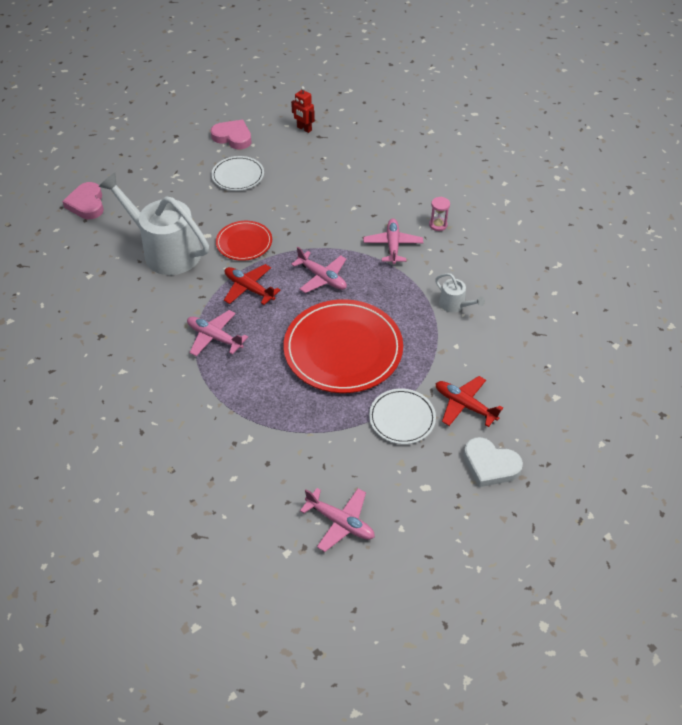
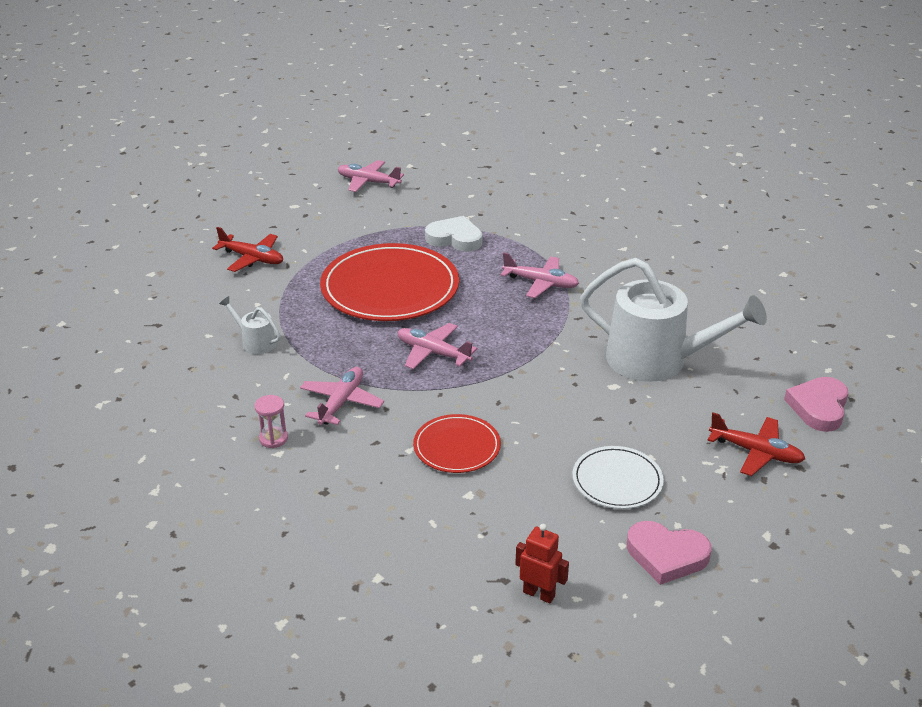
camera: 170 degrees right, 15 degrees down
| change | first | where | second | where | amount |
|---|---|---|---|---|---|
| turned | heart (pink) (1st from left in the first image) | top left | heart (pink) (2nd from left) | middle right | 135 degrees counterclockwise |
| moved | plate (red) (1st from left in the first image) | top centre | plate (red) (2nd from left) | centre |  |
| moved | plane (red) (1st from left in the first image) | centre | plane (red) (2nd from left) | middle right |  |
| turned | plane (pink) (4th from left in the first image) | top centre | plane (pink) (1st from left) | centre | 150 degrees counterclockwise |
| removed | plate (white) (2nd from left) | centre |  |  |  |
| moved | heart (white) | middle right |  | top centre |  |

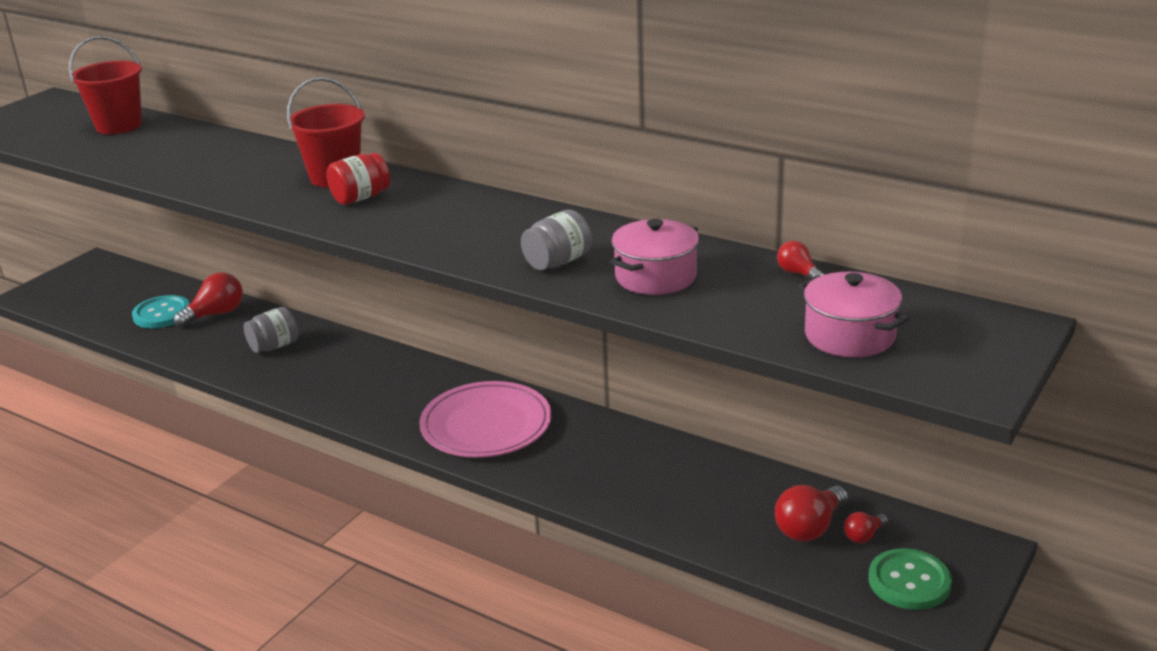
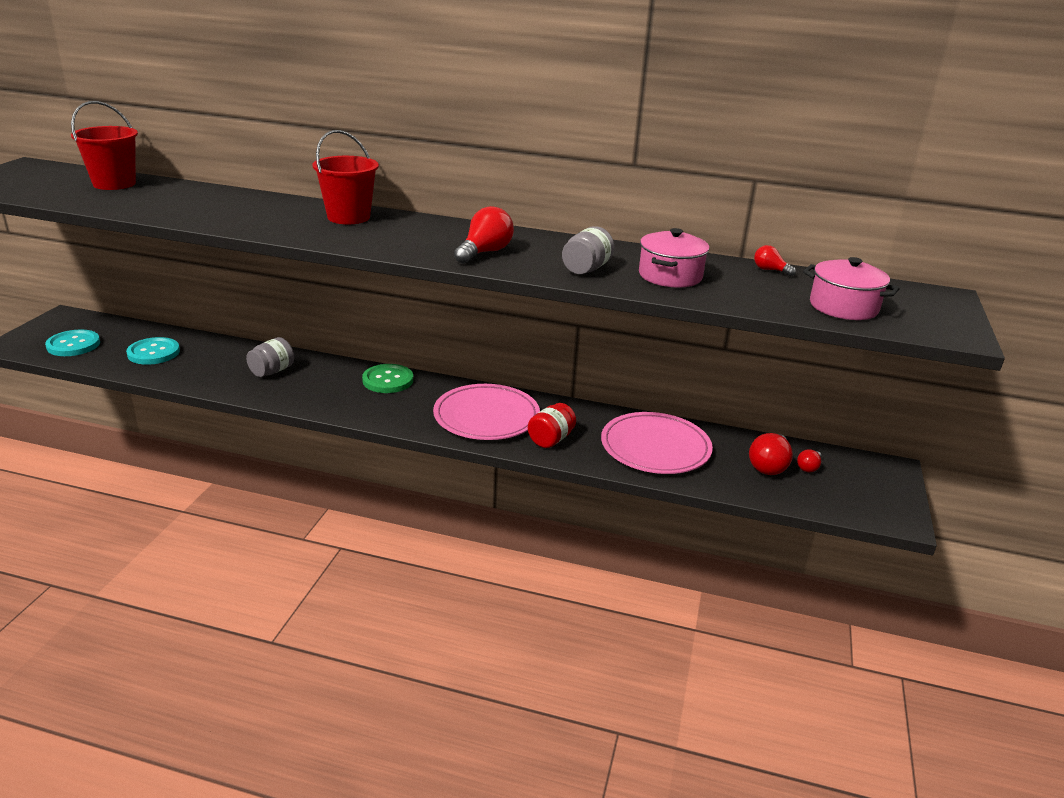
camera: 20 degrees left, 0 degrees up
| change | first | where | second | where | amount |
|---|---|---|---|---|---|
| moved | light bulb (red) (1st from left) | middle left |  | top centre |  |
| moved | jar (red) | top left |  | centre |  |
| moved | button (green) | bottom right |  | centre |  |
| added |  |  | button (turquoise) (1st from left) | middle left |  |
| added |  |  | plate (pink) (2nd from left) | centre |  |

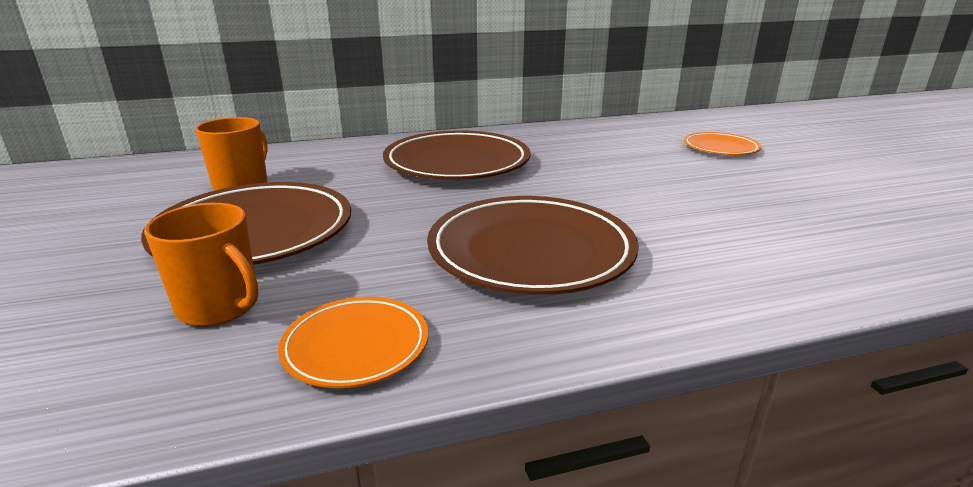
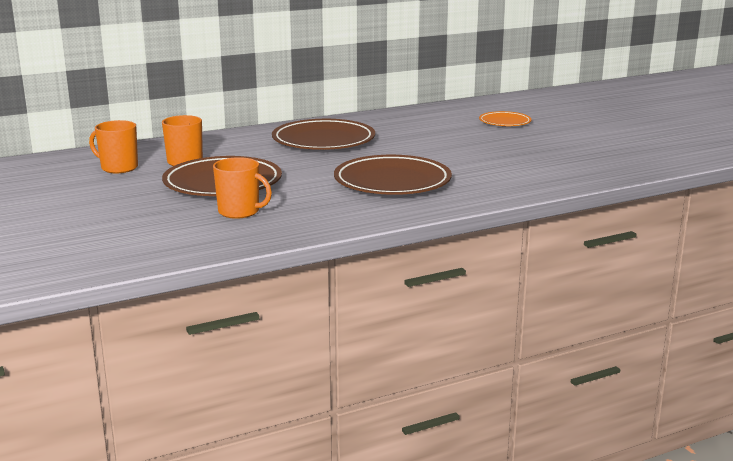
camera: 10 degrees left, 5 degrees down
| change | first | where | second | where | amount |
|---|---|---|---|---|---|
| removed | plate (orange) (1st from left) | bottom centre |  |  |  |
| added |  |  | mug (orange) (1st from left) | top left |  |

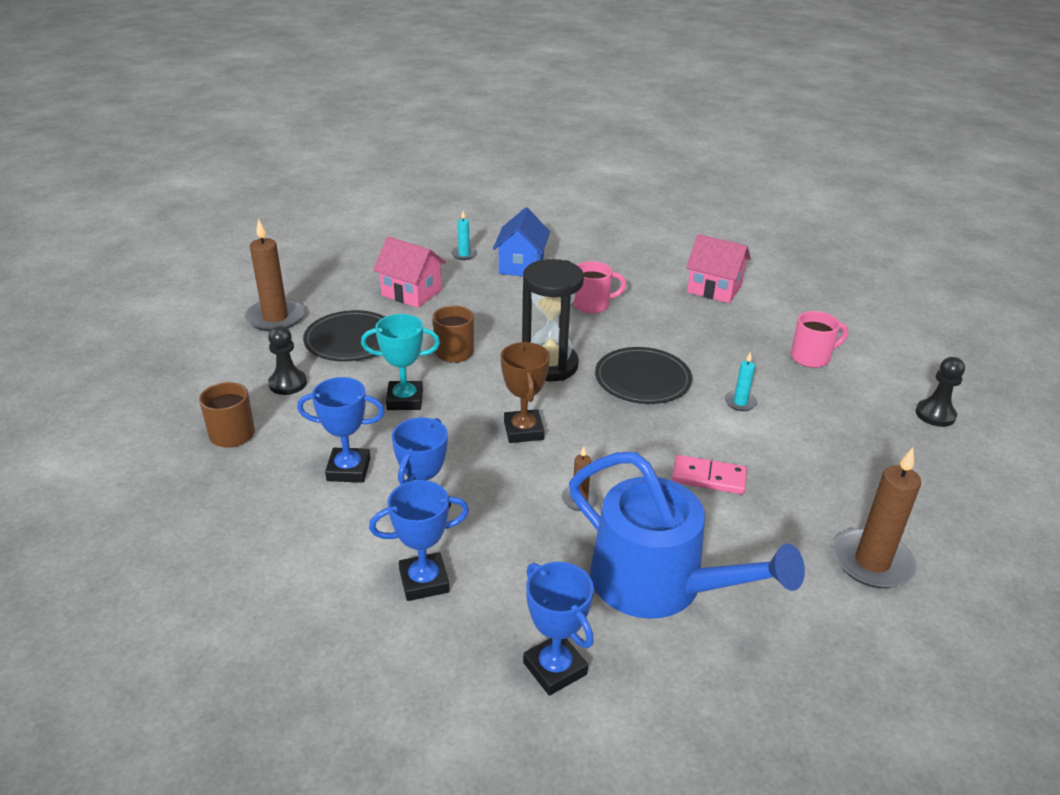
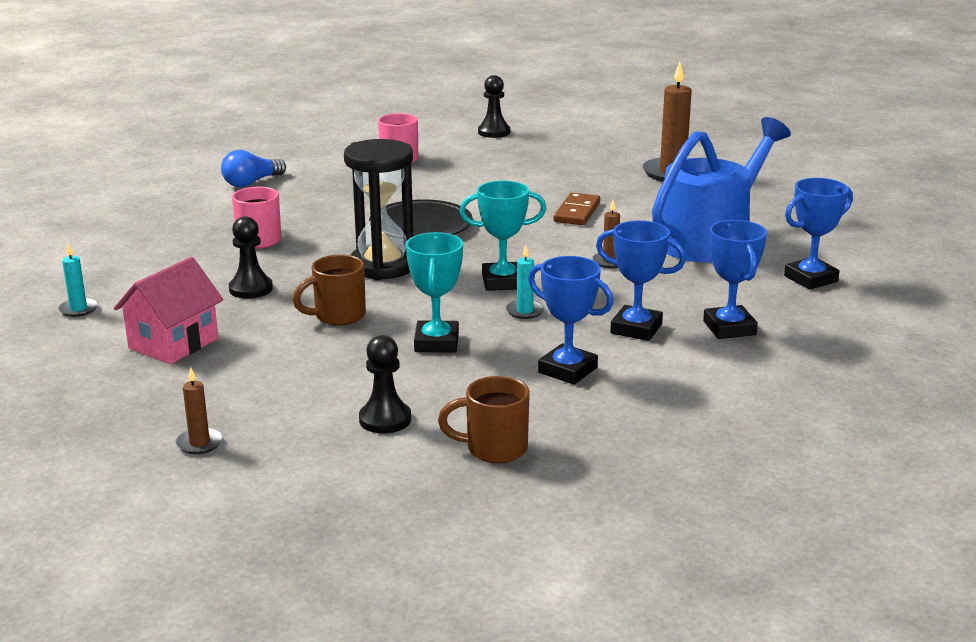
camera: 85 degrees left, 10 degrees down
| change | first | where | second | where | amount |
|---|---|---|---|---|---|
| resized | candle (brown) (1st from left) | middle left |  | middle left | x0.50 |
| turned | trophy (blue) (1st from left) | middle left |  | centre | 60 degrees counterclockwise |
| removed | plate (black) (1st from left) | middle left |  |  |  |
| removed | house (blue) | top centre |  |  |  |
| recoloured | trophy (brown) | centre | trophy (turquoise) (2nd from left) | centre |  |
| recoloured | domino (pink) | middle right | domino (brown) | top centre |  |
| replaced | house (pink) (2nd from left) | middle right | light bulb (blue) | top left |  |
| moved | candle (turquoise) (2nd from left) | middle right |  | centre |  |
| added |  |  | pawn (black) (1st from left) | middle left |  |

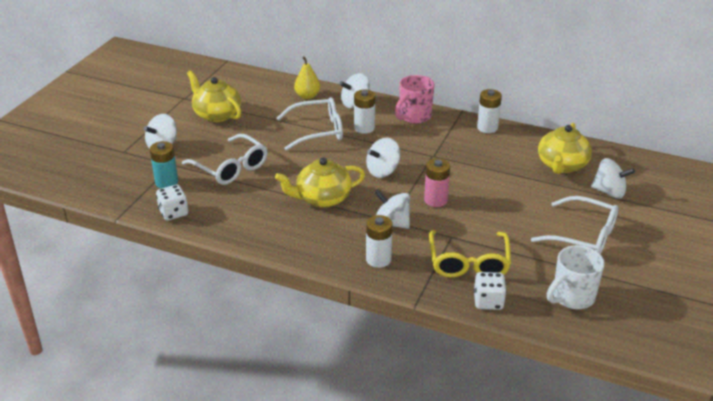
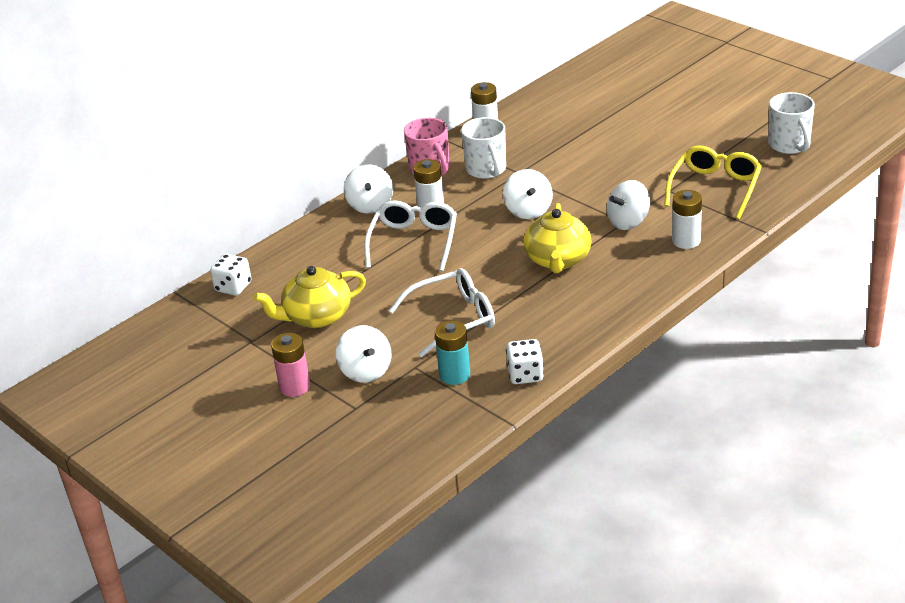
camera: 65 degrees left, 0 degrees up
| change | first | where | second | where | amount |
|---|---|---|---|---|---|
| removed | pear (yellow) | top centre |  |  |  |
| moved | battery (pink) | centre |  | middle left |  |
| turned | glasses (yellow) | centre |  | top right | 90 degrees counterclockwise |
| moved | dice (white) (2nd from left in the first image) | bottom right | dice (white) (1st from left) | middle left |  |
| removed | glasses (white) (3rd from left) | middle right |  |  |  |
| removed | teapot (yellow) (3rd from left) | middle right |  |  |  |
| removed | spinning top (white) (5th from left) | middle right |  |  |  |
| added |  |  | mug (white) (1st from left) | top centre |  |

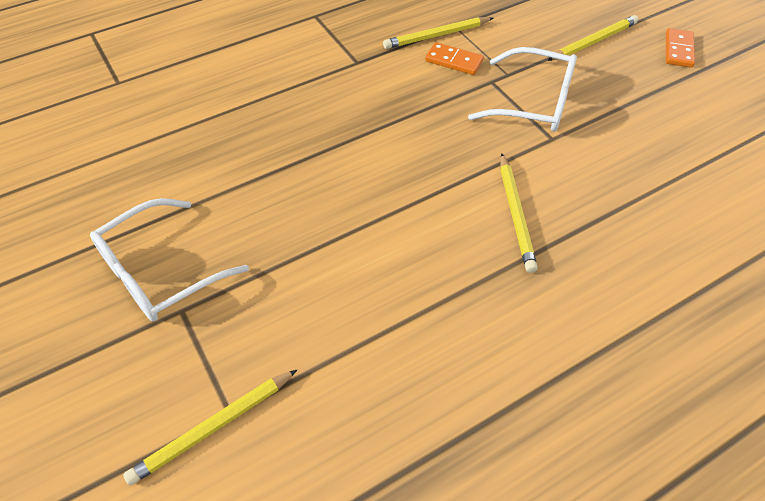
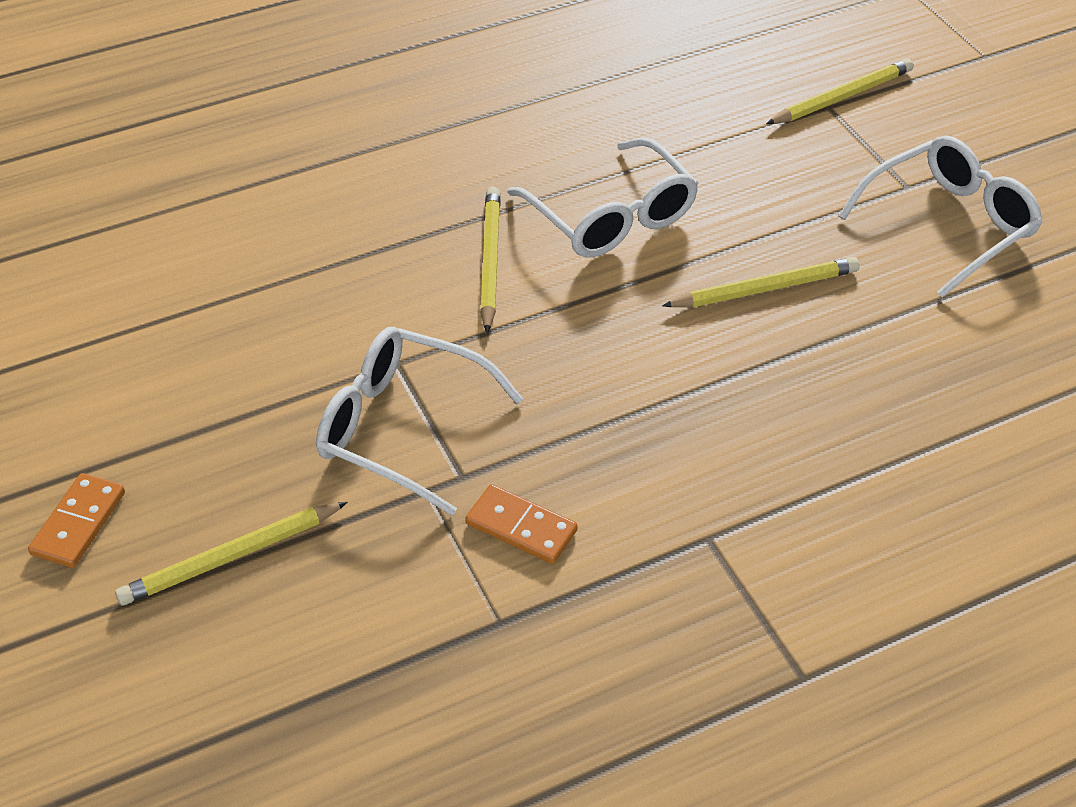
camera: 175 degrees left, 5 degrees down
| change | first | where | second | where | amount |
|---|---|---|---|---|---|
| moved | pencil (yellow) (2nd from left in the first image) | top centre | pencil (yellow) (3rd from left) | middle right |  |
| added |  |  | glasses (white) (2nd from left) | top centre |  |

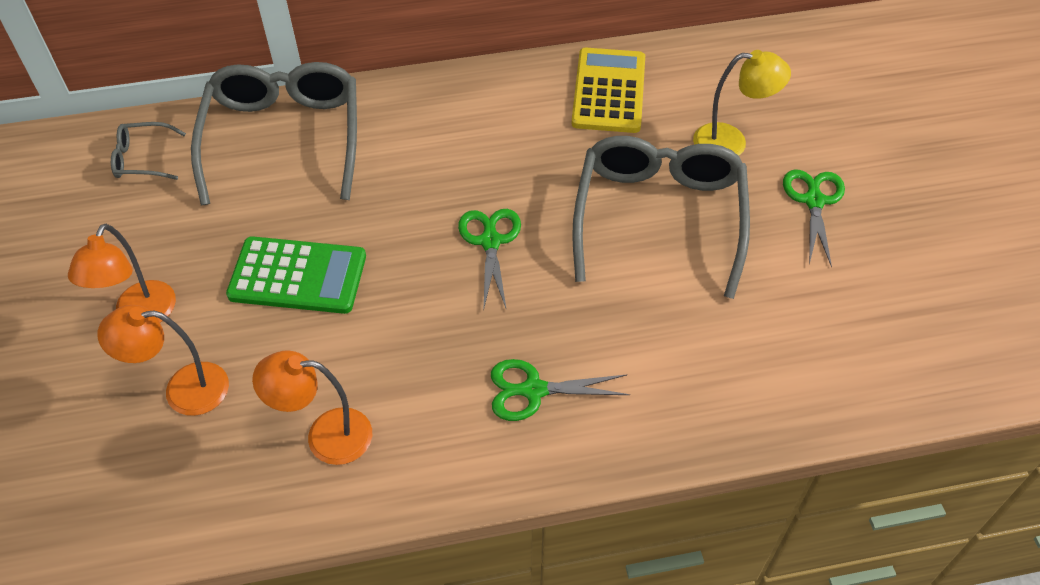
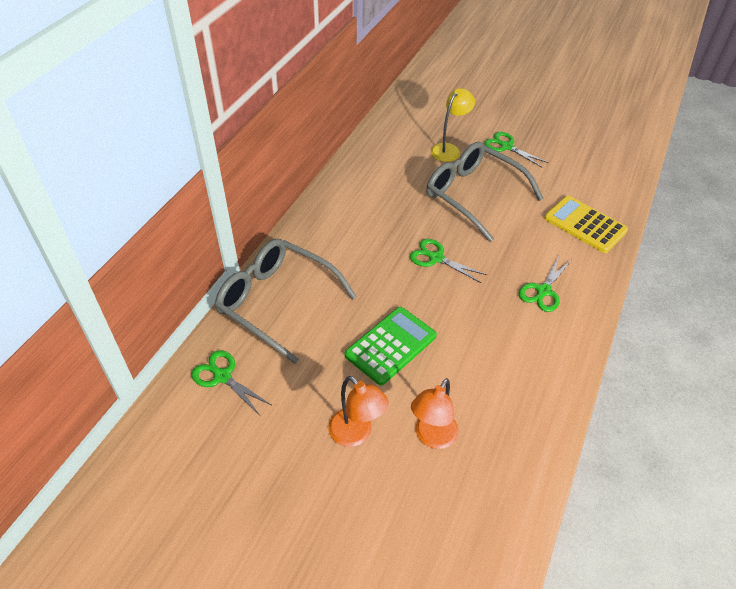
camera: 55 degrees left, 5 degrees down
| change | first | where | second | where | amount |
|---|---|---|---|---|---|
| replaced | glasses (grey) (1st from left) | top left | scissors (green) (1st from left) | middle left |  |
| removed | lamp (orange) (3rd from left) | bottom left |  |  |  |
| moved | calculator (yellow) | top centre |  | middle right |  |

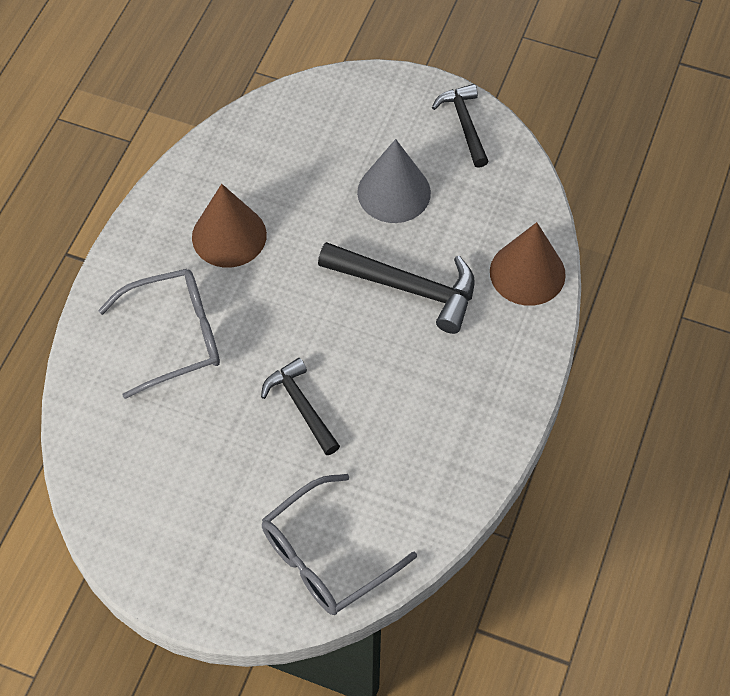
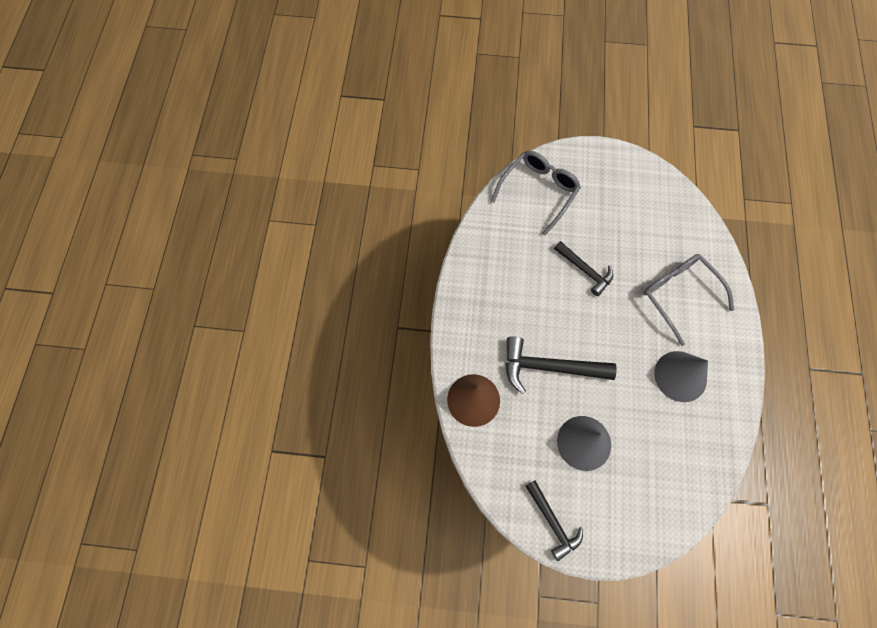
camera: 165 degrees right, 10 degrees up
| change | first | where | second | where | amount |
|---|---|---|---|---|---|
| turned | glasses (grey) (1st from left in the first image) | middle left | glasses (grey) (2nd from left) | middle right | 90 degrees clockwise |
| recoloured | cone (brown) (1st from left) | top left | cone (grey) (2nd from left) | middle right |  |

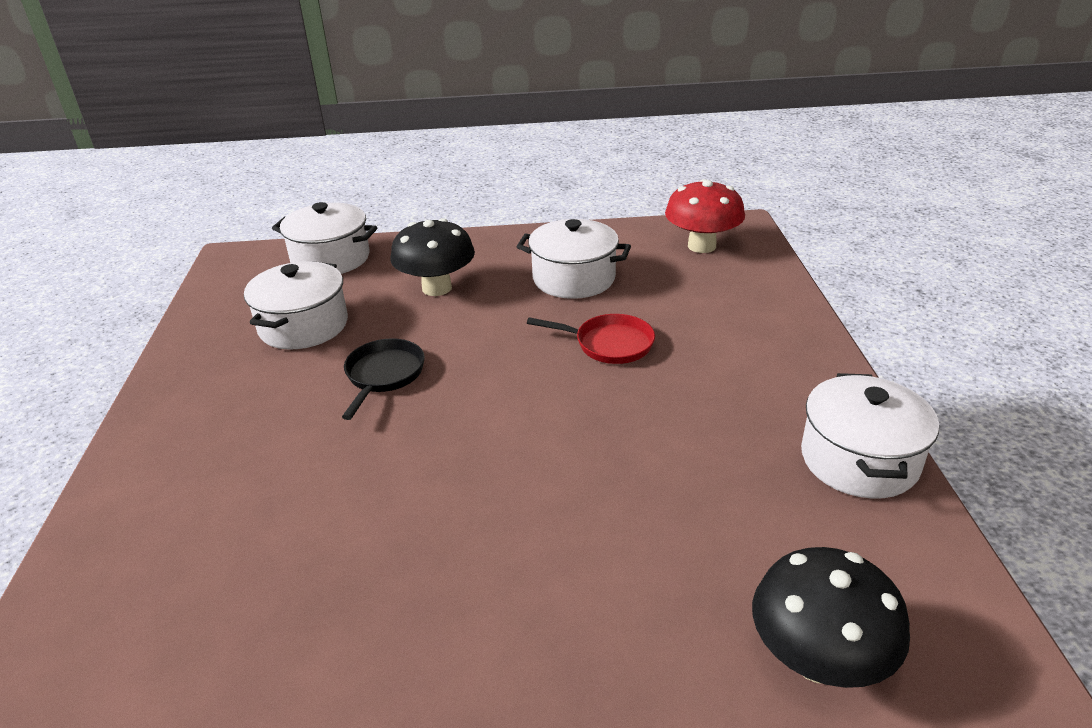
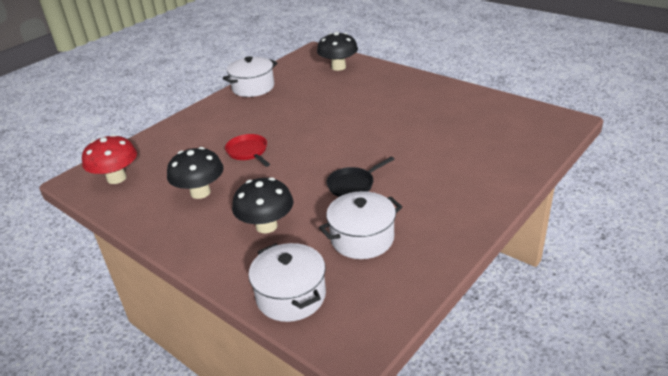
camera: 135 degrees left, 0 degrees up
| change | first | where | second | where | amount |
|---|---|---|---|---|---|
| replaced | pot (white) (3rd from left) | centre | mushroom (black) (1st from left) | middle left |  |

